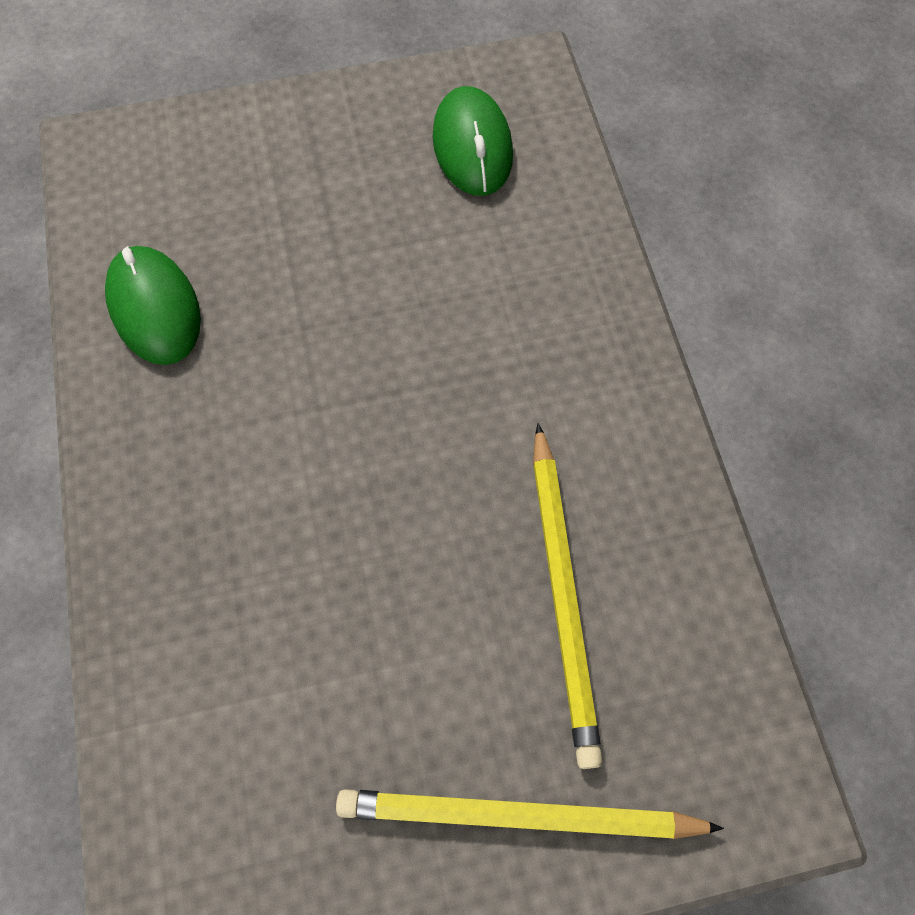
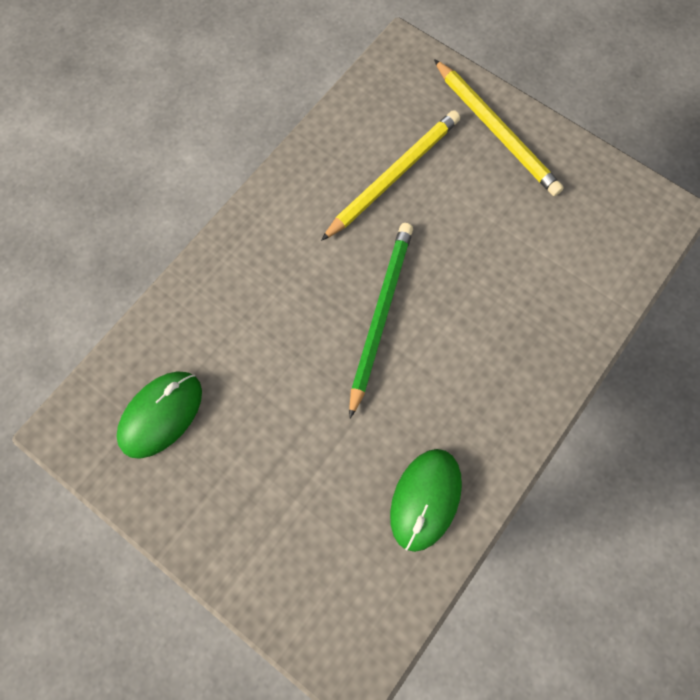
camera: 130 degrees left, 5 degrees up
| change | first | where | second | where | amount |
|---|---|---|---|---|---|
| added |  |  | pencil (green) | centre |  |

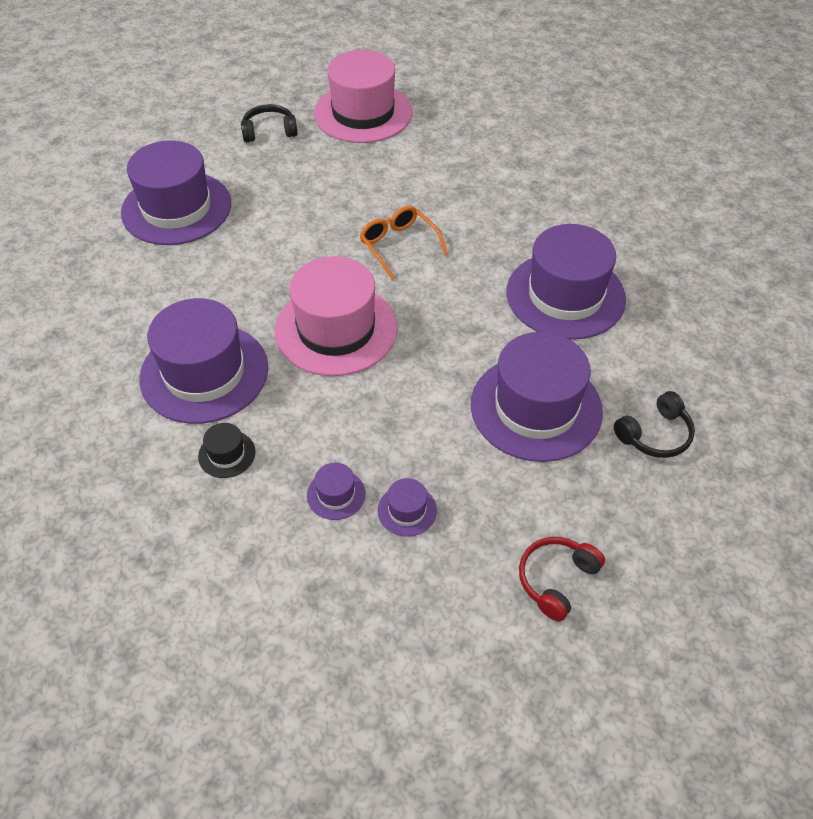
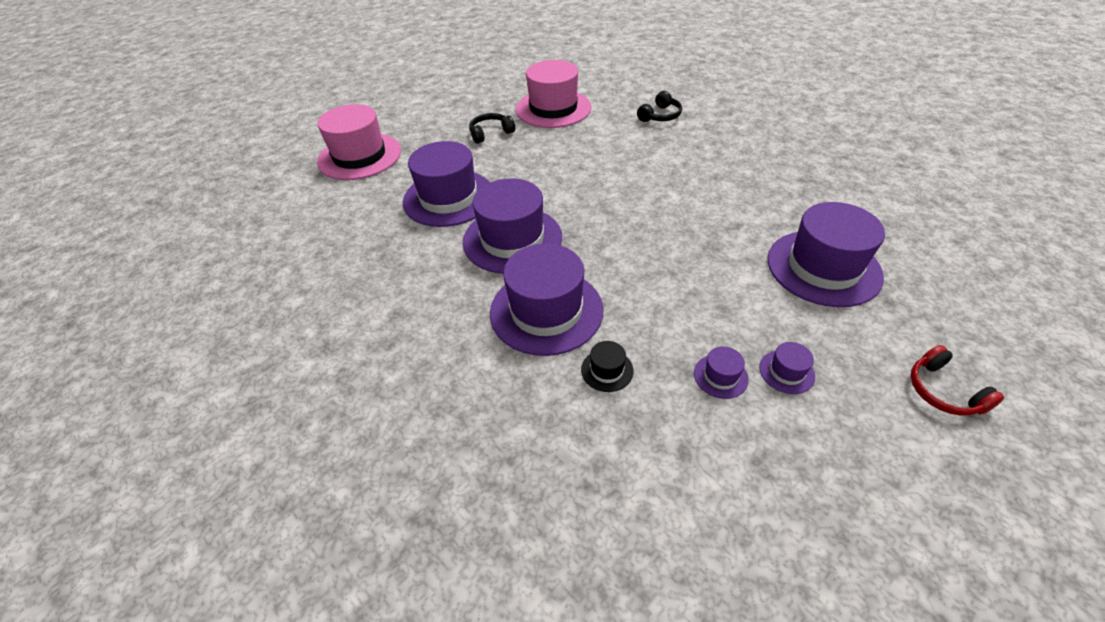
camera: 15 degrees left, 5 degrees down
| change | first | where | second | where | amount |
|---|---|---|---|---|---|
| moved | hat (pink) (1st from left) | centre |  | top left |  |
| removed | glasses (orange) | top centre |  |  |  |
| moved | hat (purple) (6th from left in the first image) | middle right | hat (purple) (2nd from left) | centre |  |
| turned | headphones (red) | bottom right |  | middle right | 45 degrees counterclockwise |
| moved | headphones (black) (2nd from left) | middle right |  | top centre |  |

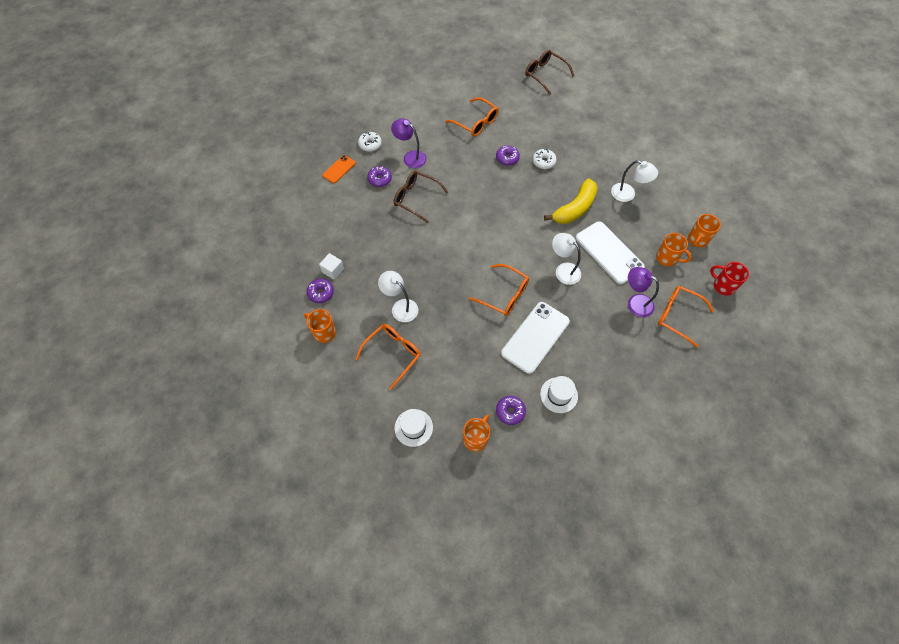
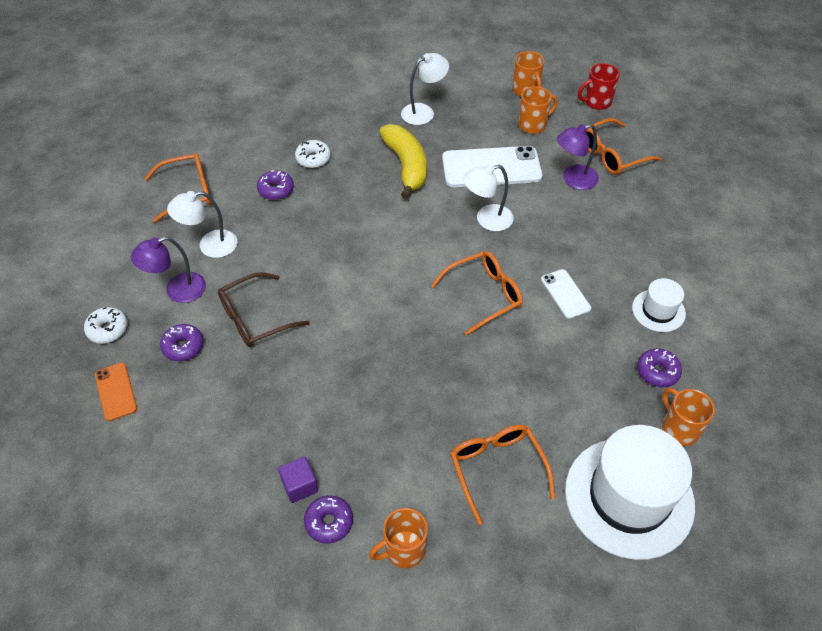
camera: 60 degrees left, 10 degrees down
| change | first | where | second | where | amount |
|---|---|---|---|---|---|
| recoloured | cube (white) | centre | cube (purple) | bottom centre |  |
| moved | lamp (white) (1st from left) | centre |  | middle left |  |
| resized | hat (white) (1st from left) | centre |  | bottom right | x2.08 |
| resized | phone (white) (1st from left in the first image) | centre | phone (white) (2nd from left) | middle right | x0.53 |
| removed | glasses (brown) (2nd from left) | top centre |  |  |  |

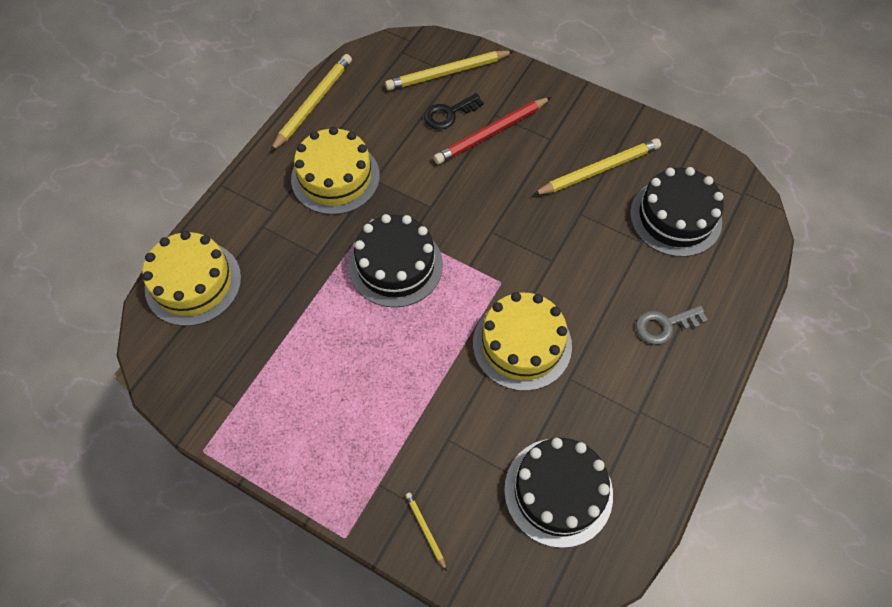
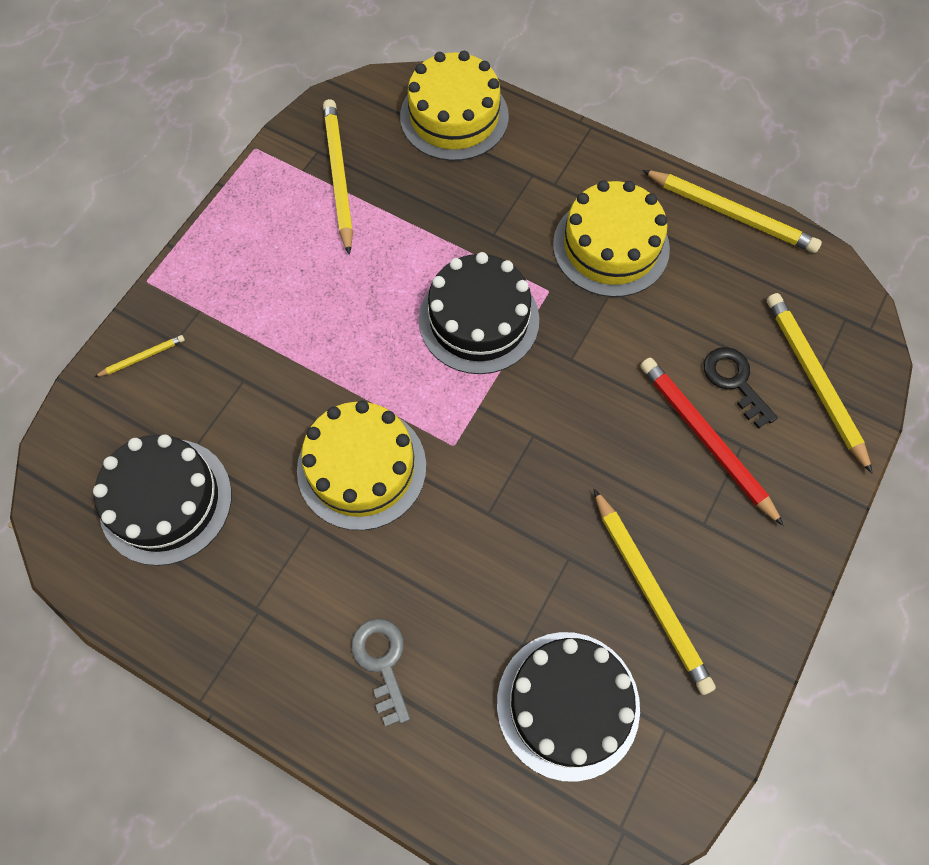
camera: 90 degrees right, 5 degrees up
| change | first | where | second | where | amount |
|---|---|---|---|---|---|
| added |  |  | pencil (yellow) (2nd from left) | top centre |  |

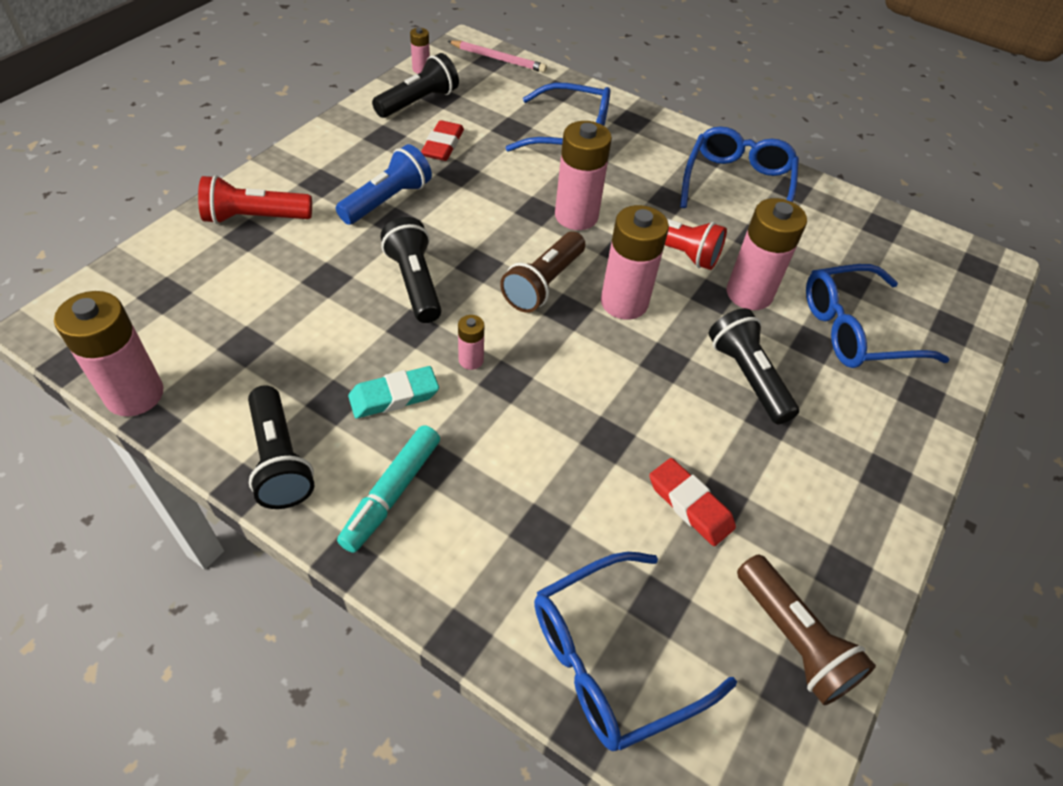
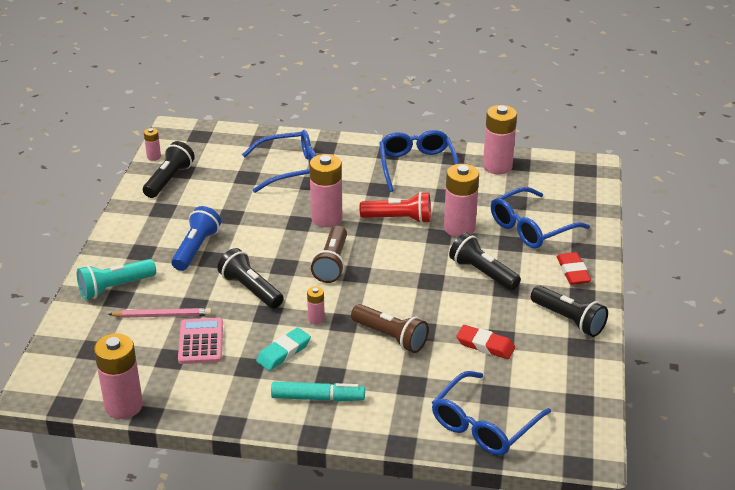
camera: 20 degrees left, 15 degrees down
| change | first | where | second | where | amount |
|---|---|---|---|---|---|
| recoloured | flashlight (red) (1st from left) | top left | flashlight (turquoise) | middle left |  |
| moved | flashlight (black) (1st from left in the first image) | middle left | flashlight (black) (4th from left) | middle right |  |
| turned | marker (turquoise) | centre |  | bottom centre | 90 degrees counterclockwise |
| moved | eraser (red) (1st from left in the first image) | top centre | eraser (red) (2nd from left) | middle right |  |
| moved | pencil (pink) | top centre |  | middle left |  |
| moved | battery (pink) (5th from left in the first image) | centre | battery (pink) (6th from left) | top right |  |
| moved | flashlight (brown) (2nd from left) | bottom right |  | bottom centre |  |
| added |  |  | calculator (pink) | bottom left |  |

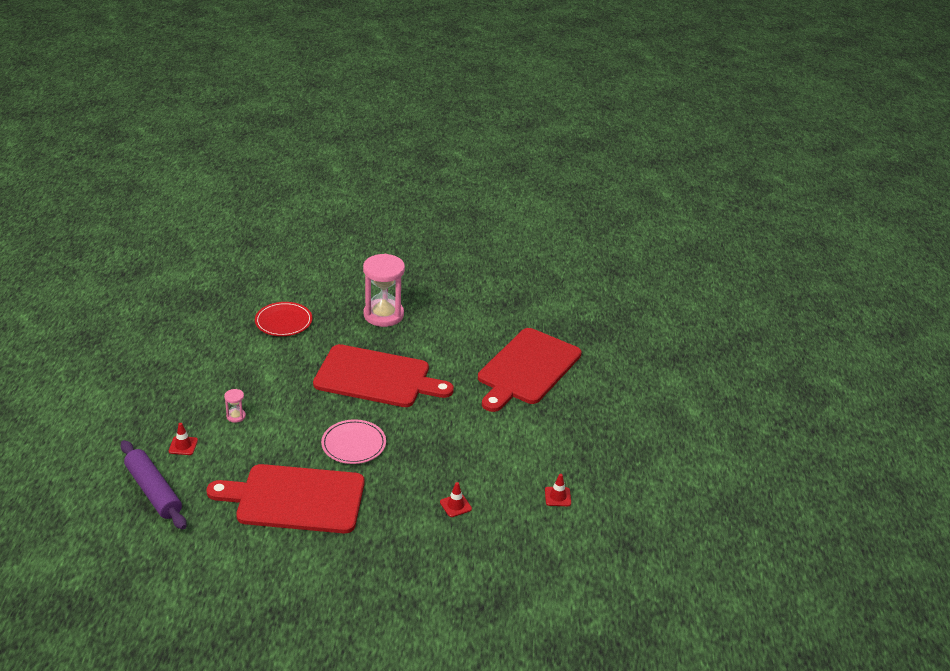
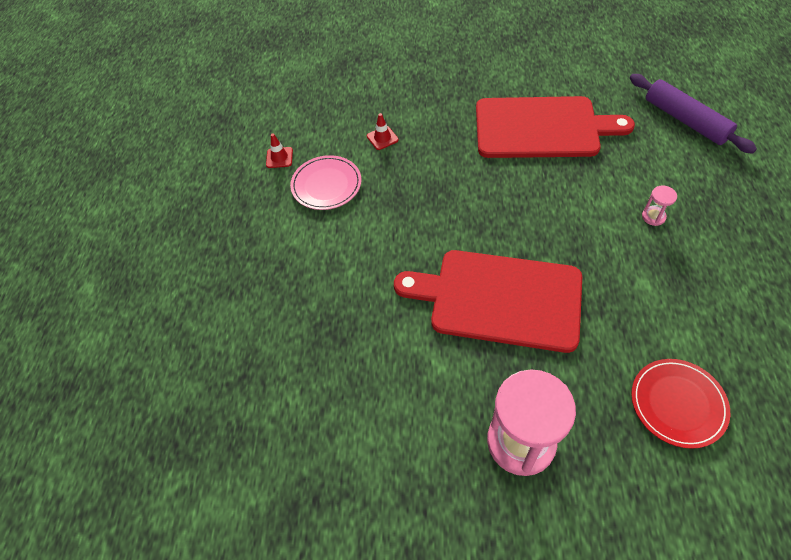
camera: 175 degrees left, 20 degrees up
| change | first | where | second | where | amount |
|---|---|---|---|---|---|
| removed | traffic cone (red) (1st from left) | middle left |  |  |  |
| moved | plate (pink) | centre |  | top centre |  |
| removed | cutting board (red) (3rd from left) | centre |  |  |  |

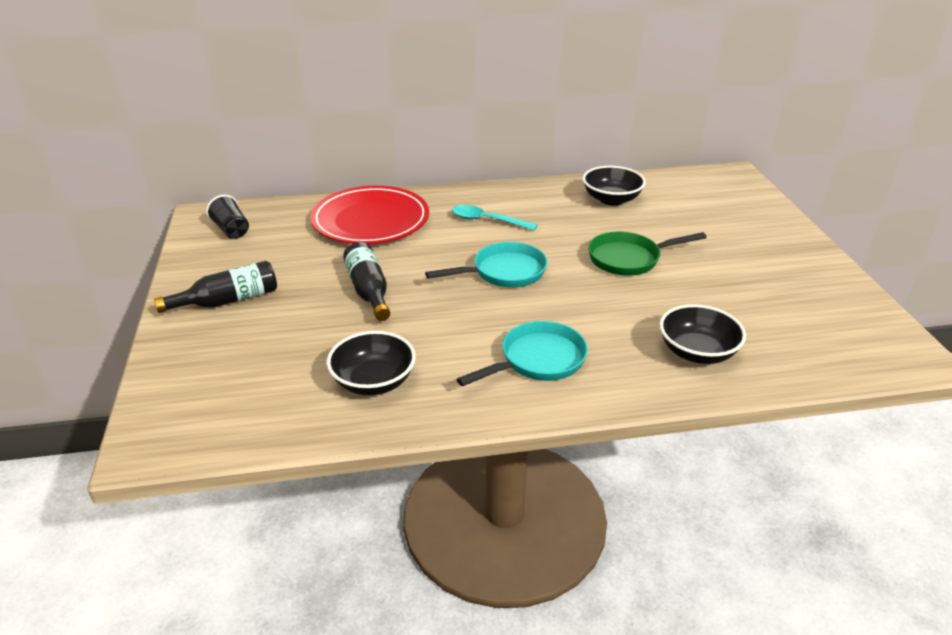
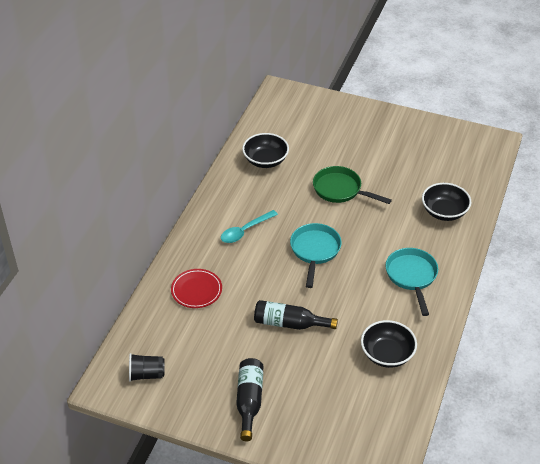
camera: 60 degrees left, 10 degrees up
| change | first | where | second | where | amount |
|---|---|---|---|---|---|
| resized | plate (red) | centre |  | centre | x0.54 |
| turned | pan (green) | middle right |  | centre | 105 degrees clockwise |

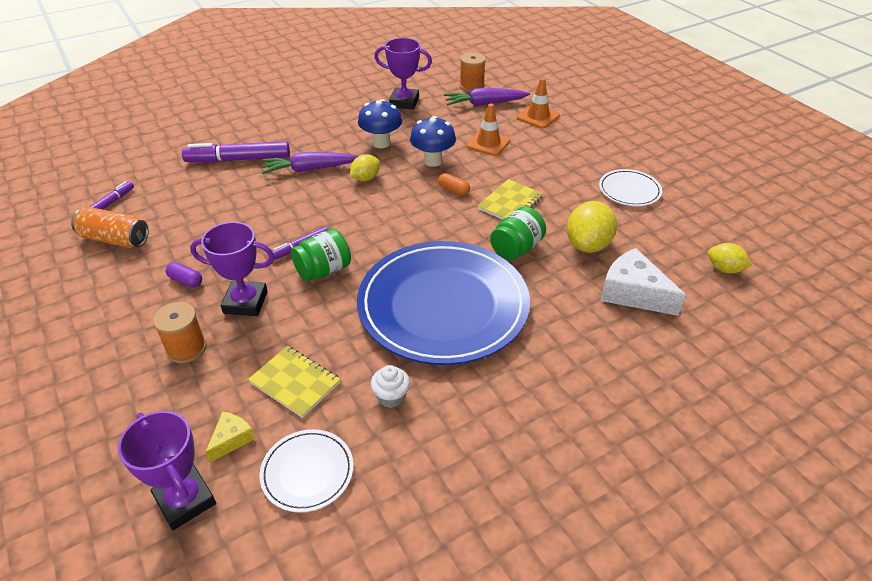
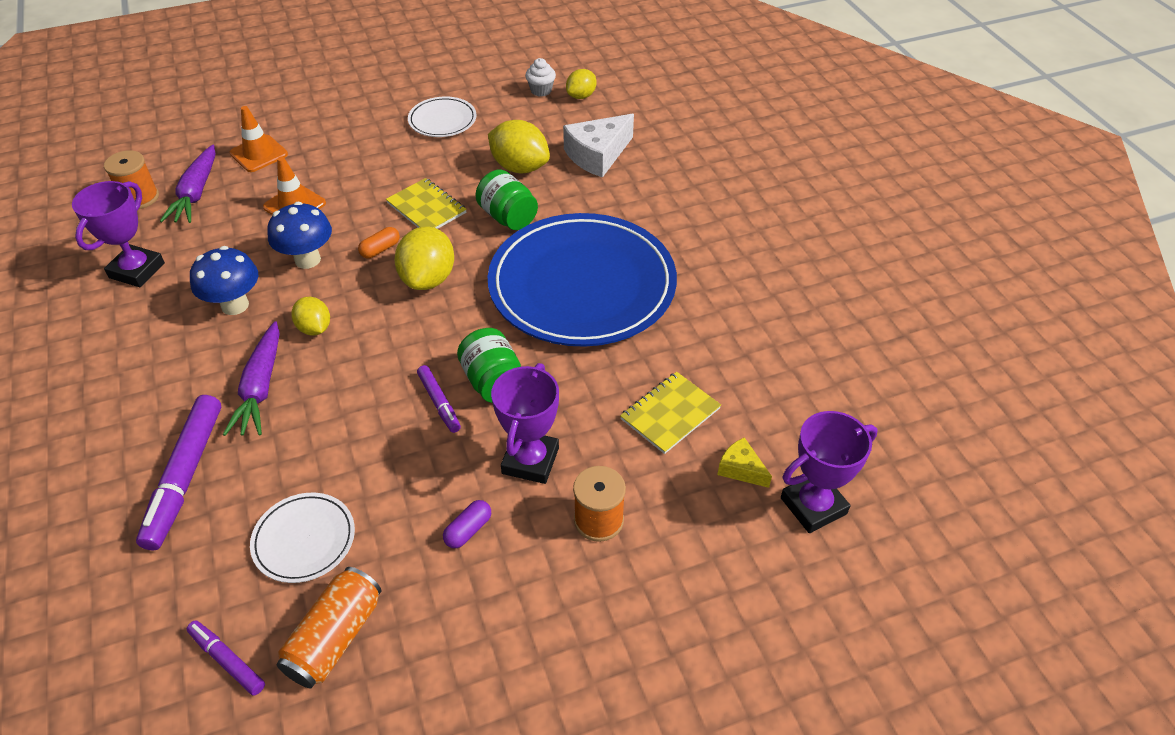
camera: 80 degrees left, 5 degrees up
| change | first | where | second | where | amount |
|---|---|---|---|---|---|
| moved | plate (white) (1st from left) | bottom centre |  | bottom left |  |
| moved | cupcake (white) | centre |  | top centre |  |
| added |  |  | lemon (yellow) (2nd from left) | centre |  |

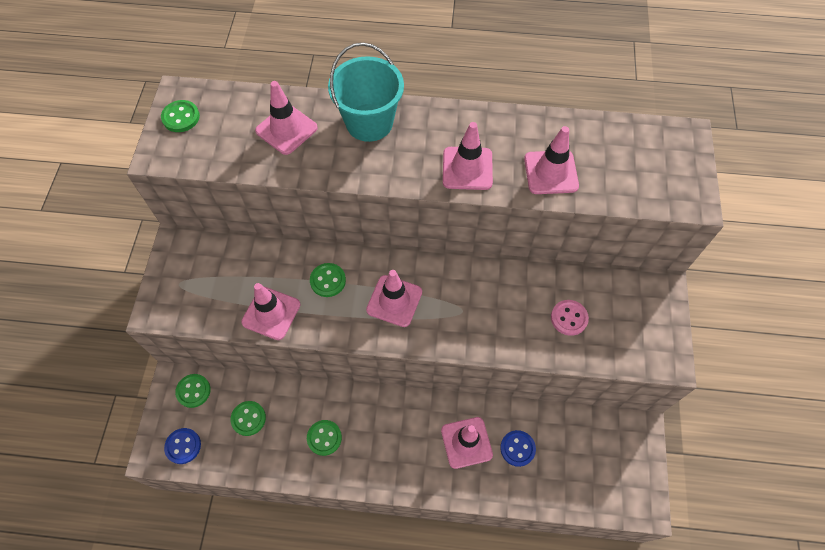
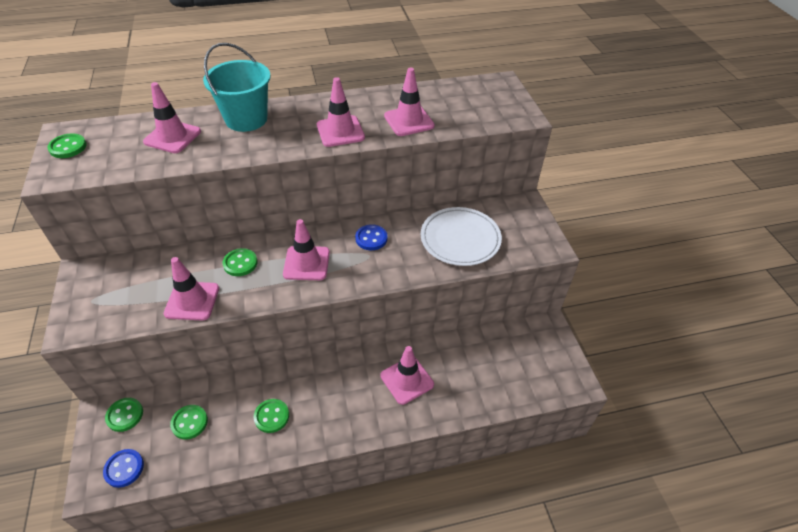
camera: 20 degrees left, 15 degrees down
| change | first | where | second | where | amount |
|---|---|---|---|---|---|
| moved | button (blue) (2nd from left) | bottom centre |  | centre |  |
| replaced | button (pink) | middle right | plate (white) | centre |  |

